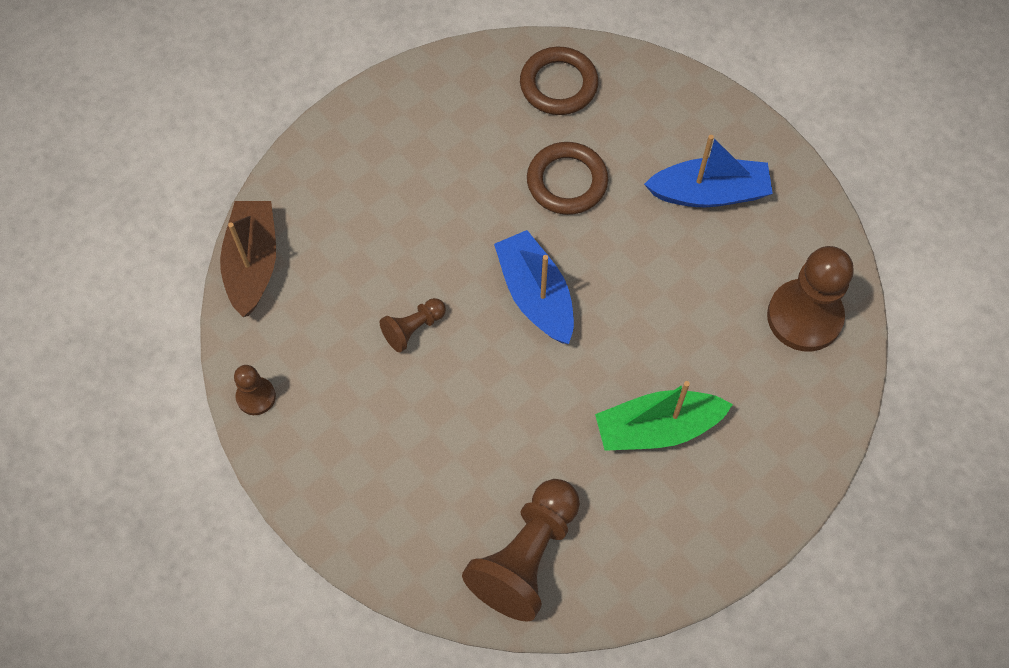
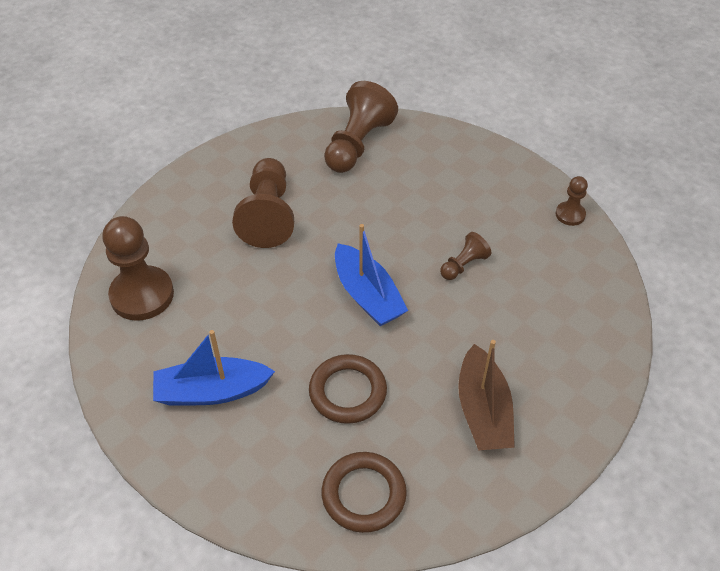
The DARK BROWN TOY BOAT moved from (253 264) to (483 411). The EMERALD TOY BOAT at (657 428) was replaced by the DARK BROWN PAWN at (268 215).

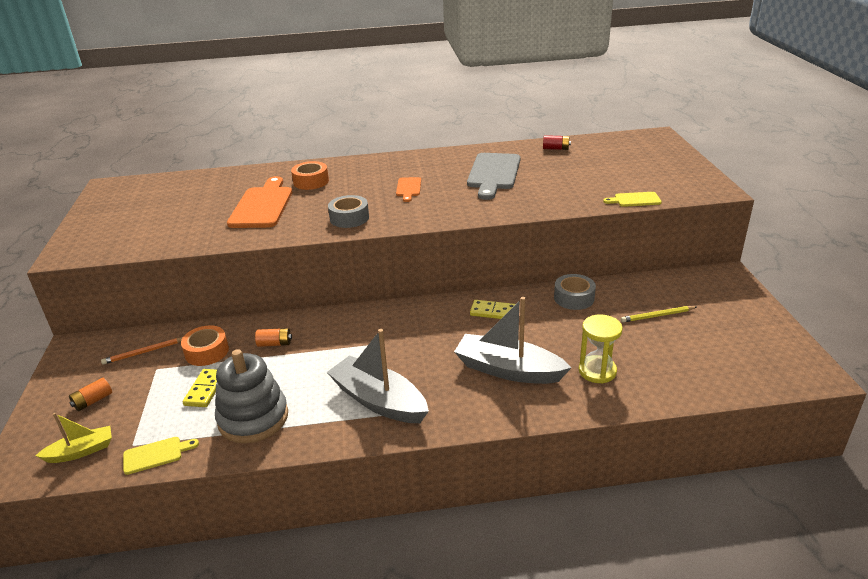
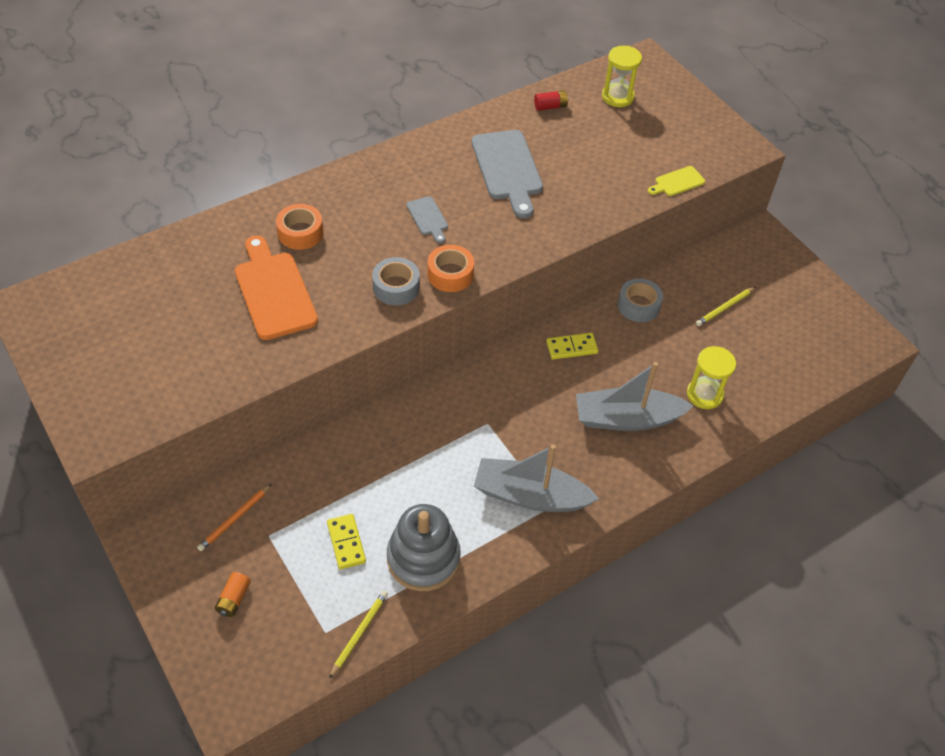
The GOLDEN TOY BOAT at (81 451) disappeared. The ORANGE POWER CELL at (275 344) disappeared. The GOLDEN SANDGLASS at (617 97) appeared. The ORANGE TAPE moved from (207 352) to (450 274). The GOLDEN CHOPPING BOARD at (156 454) was replaced by the GOLDEN PENCIL at (359 633). The ORANGE CHOPPING BOARD at (408 188) became the GRAY CHOPPING BOARD at (428 218).

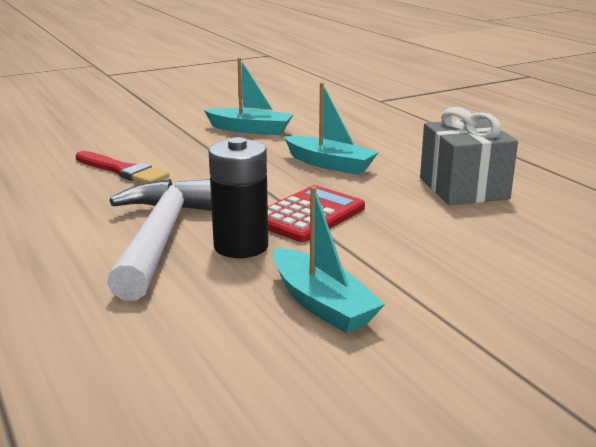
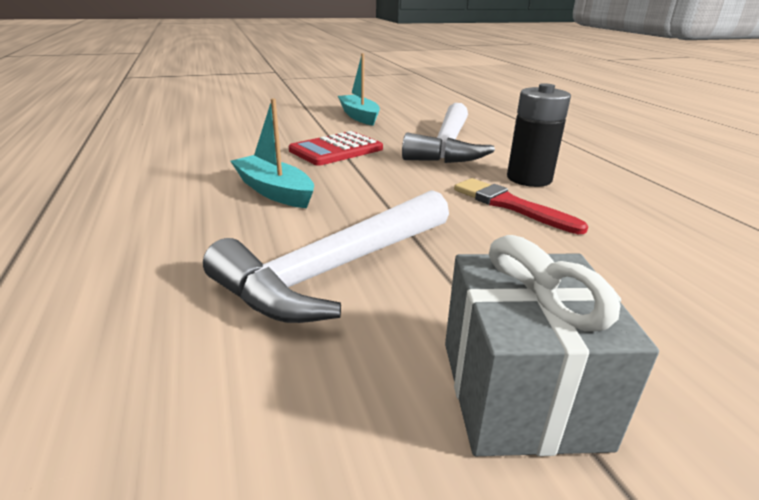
The BLACK POWER CELL moved from (241 246) to (529 178). The GRAY WRAPPED GIFT moved from (463 188) to (520 392). The TEAL TOY BOAT at (250 130) was replaced by the PURE WHITE HAMMER at (335 269).

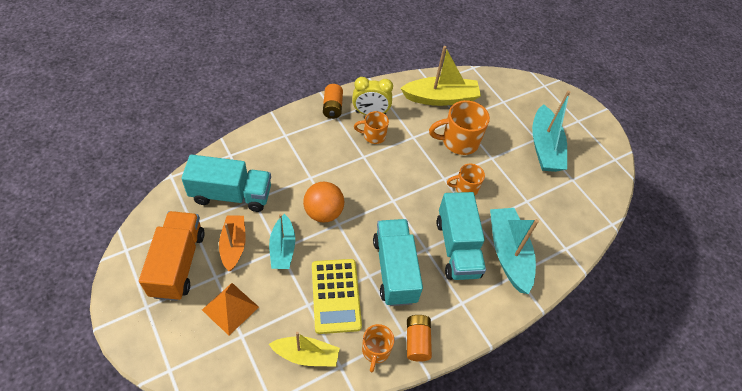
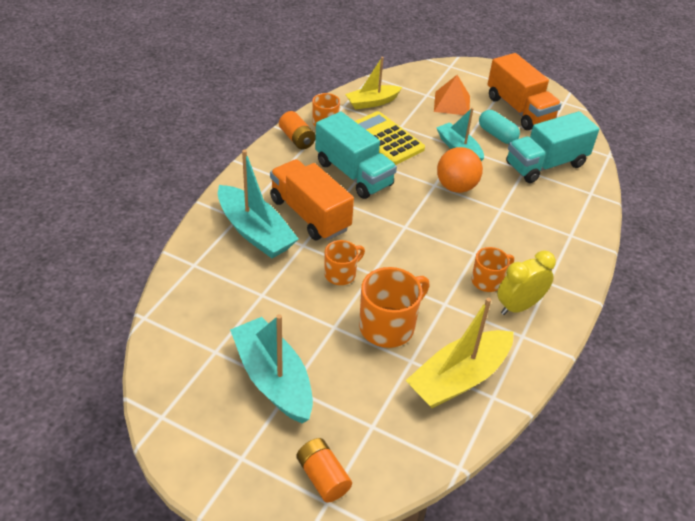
The ORANGE POWER CELL moved from (332 107) to (323 477). The ORANGE TOY BOAT at (233 245) was replaced by the TEAL PILL SHAPE at (497 135). The TEAL TOY TRUCK at (457 248) became the ORANGE TOY TRUCK at (309 214).

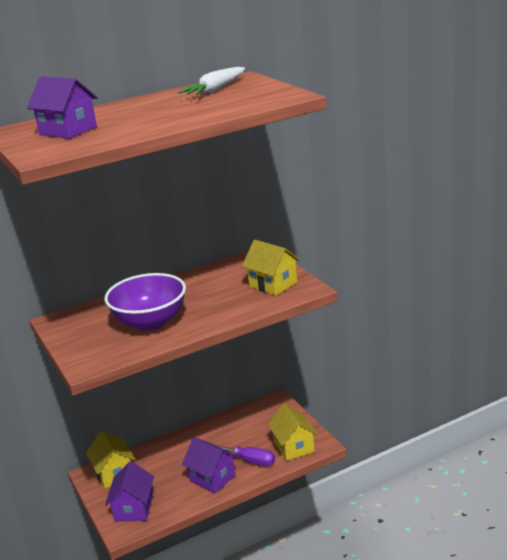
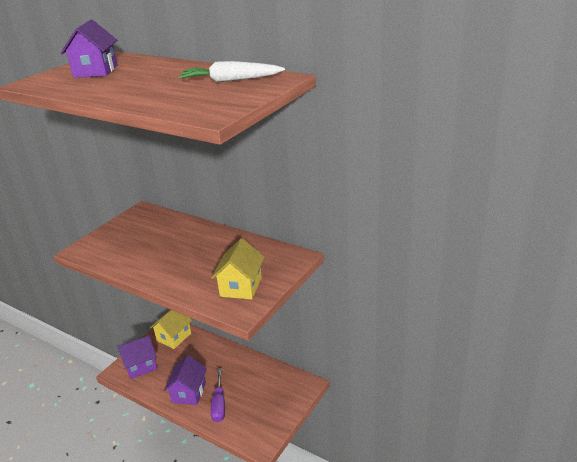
The VIOLET BOWL at (150 322) disappeared. The GOLDEN COTTAGE at (294 447) disappeared.

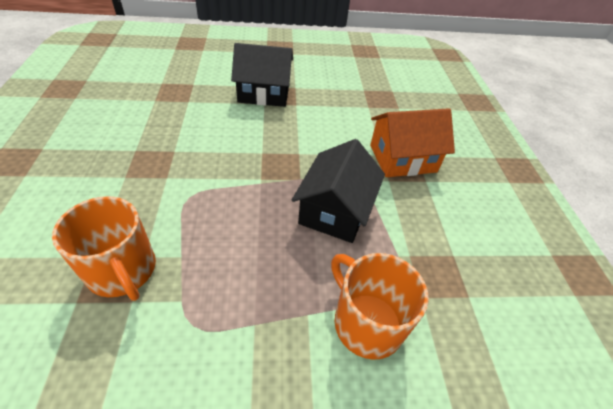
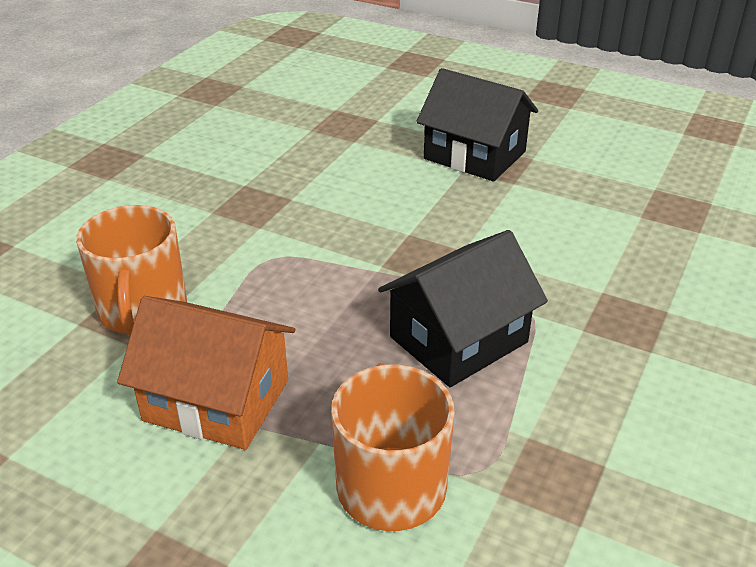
The ORANGE COTTAGE moved from (402 158) to (217 400).

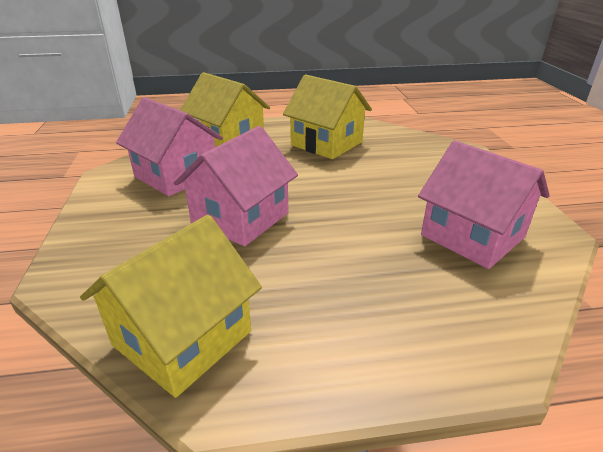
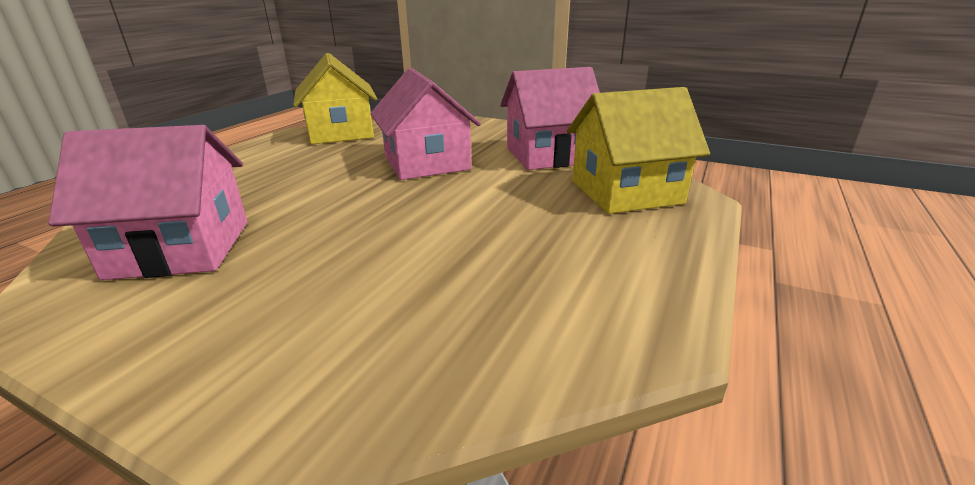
The GOLDEN COTTAGE at (326 143) disappeared.

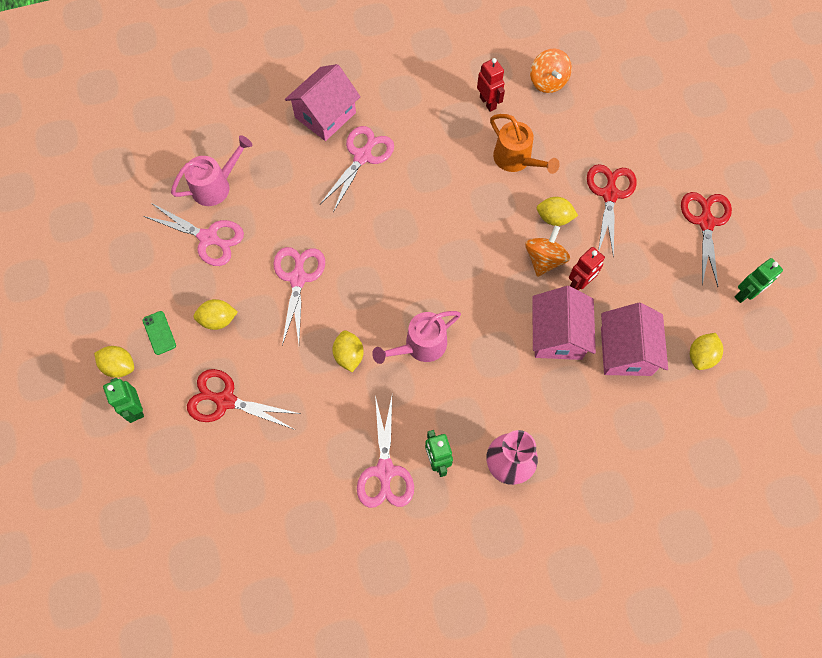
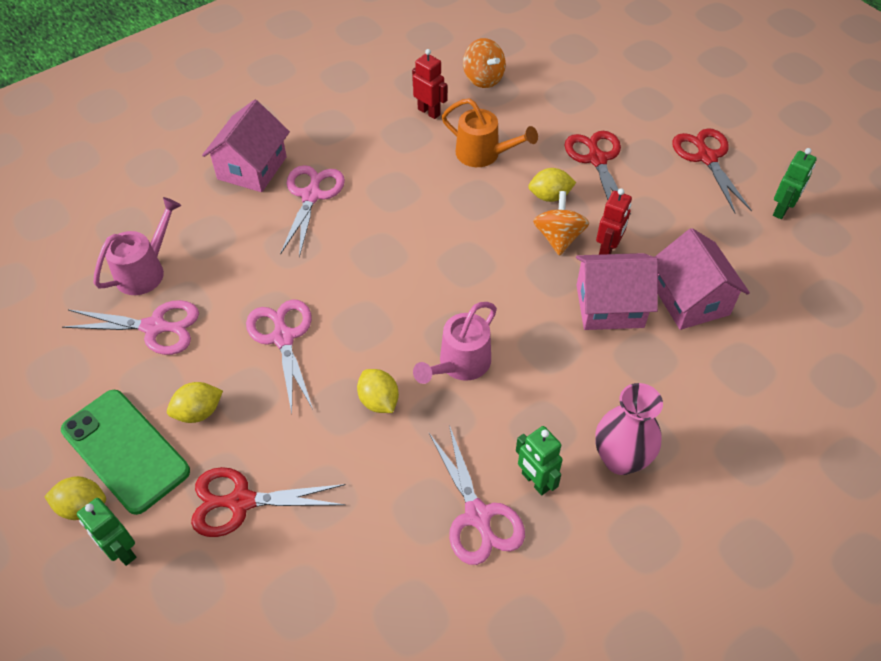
The GOLDEN CITRUS FRUIT at (701 356) disappeared. The ROSE-PINK COTTAGE at (558 335) turned 75 degrees counterclockwise. The EMERALD SMARTPHONE at (159 333) changed to 2.35 times the size.

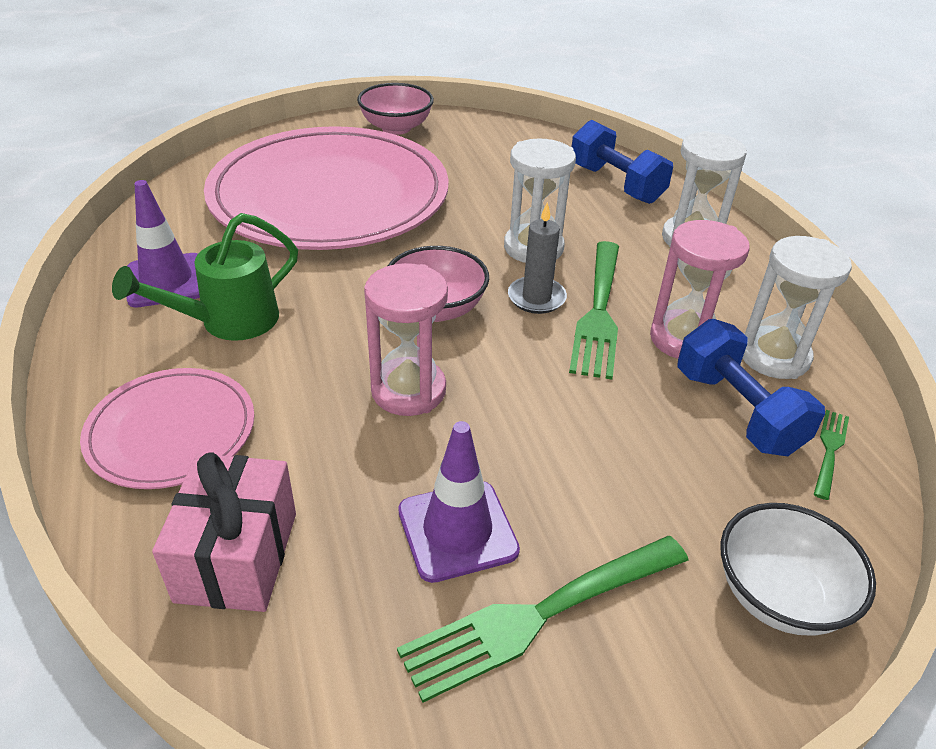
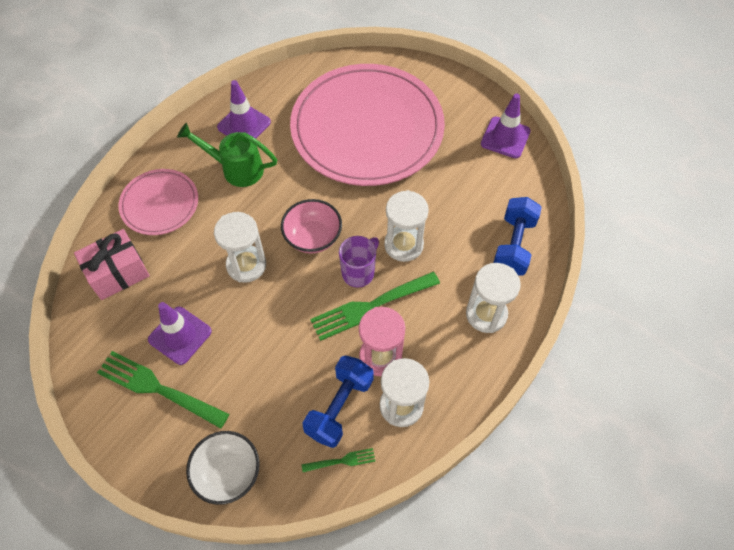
The ROSE-PINK BOWL at (396 128) disappeared. The VIOLET ROAD CONE at (505 137) appeared. The GRAY CANDLE at (536 298) was replaced by the VIOLET TEA MUG at (359 272). The ROSE-PINK SANDGLASS at (408 390) became the PURE WHITE SANDGLASS at (246 265).

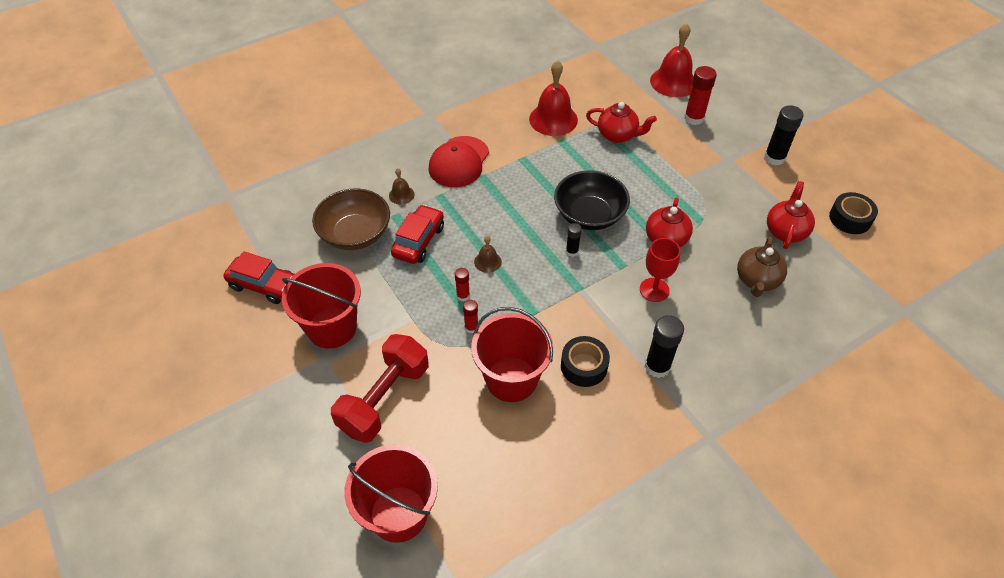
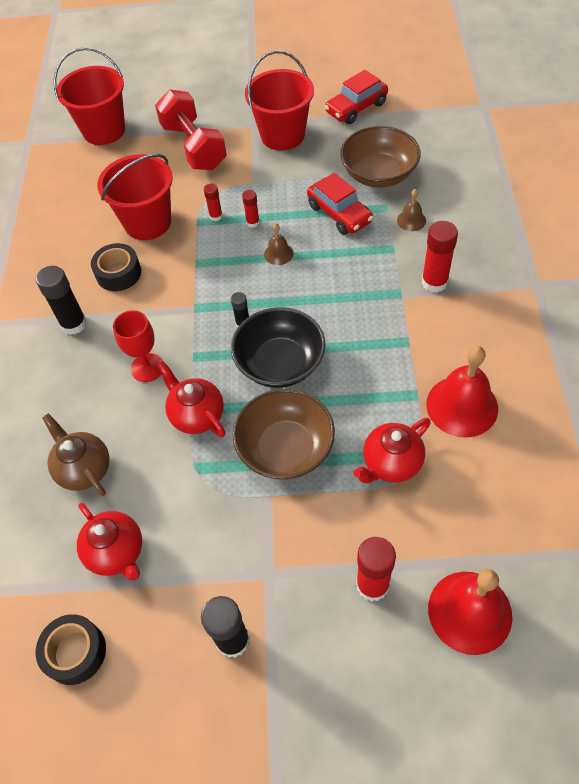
The DARK BROWN BOWL at (285 448) appeared. The RED PEAKED CAP at (459 162) was replaced by the RED STICK OF GLUE at (434 282).

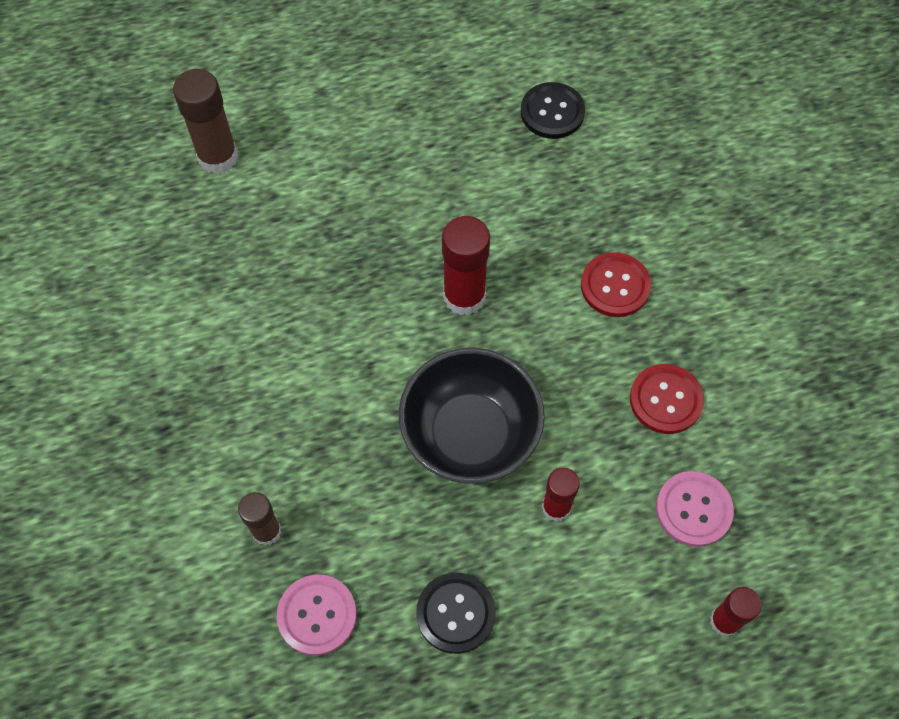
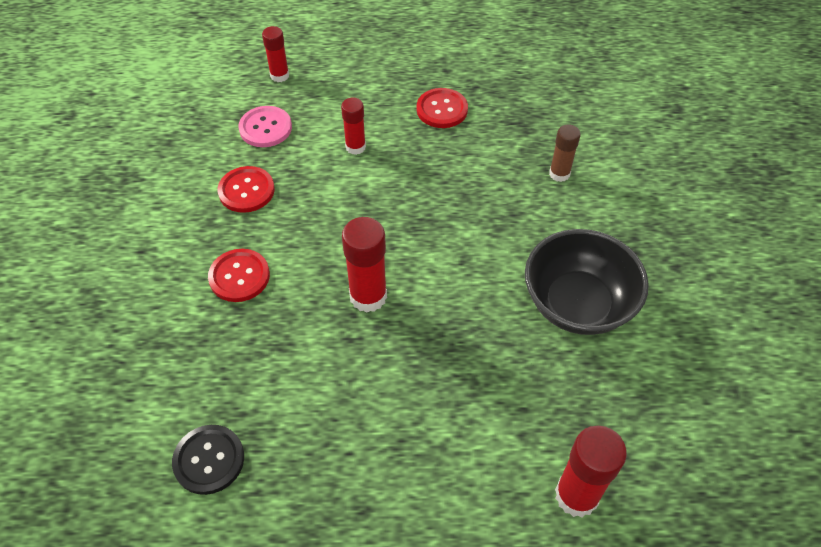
The ROSE-PINK BUTTON at (317 615) disappeared. The BLACK BOWL moved from (470 434) to (577 304). The DARK BROWN STICK OF GLUE at (218 157) became the RED STICK OF GLUE at (576 495). The BLACK BUTTON at (455 613) became the RED BUTTON at (442 109).

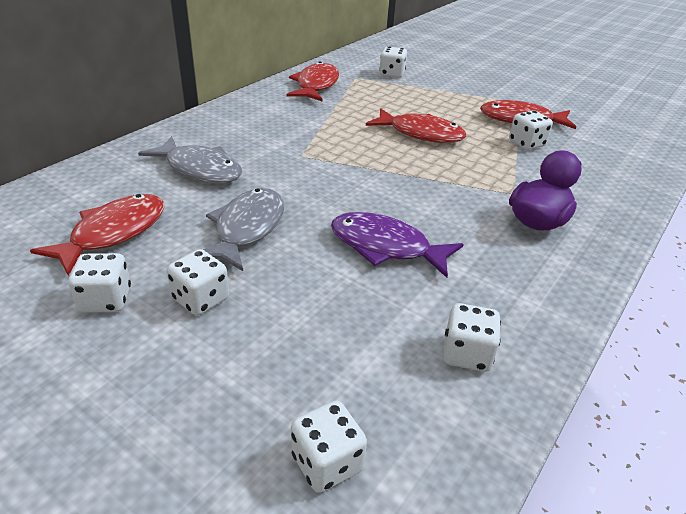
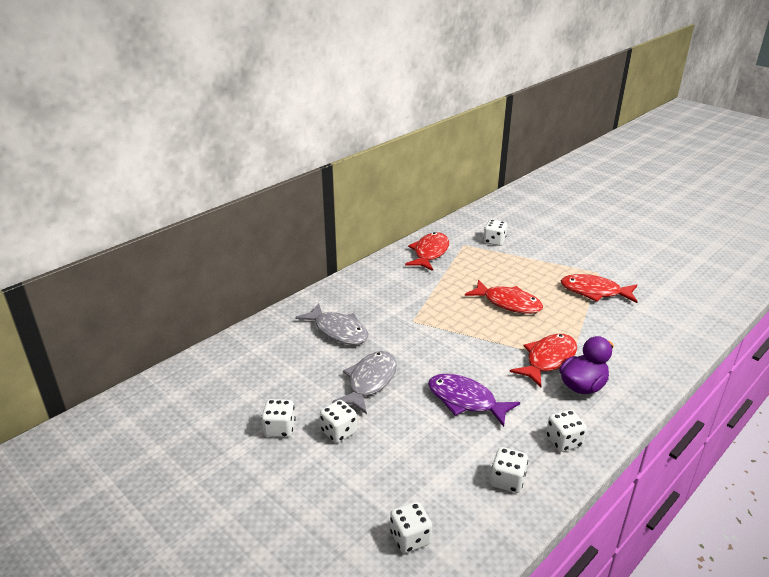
The RED FISH moved from (113 233) to (548 360). The PURE WHITE DIE moved from (526 144) to (564 441).

